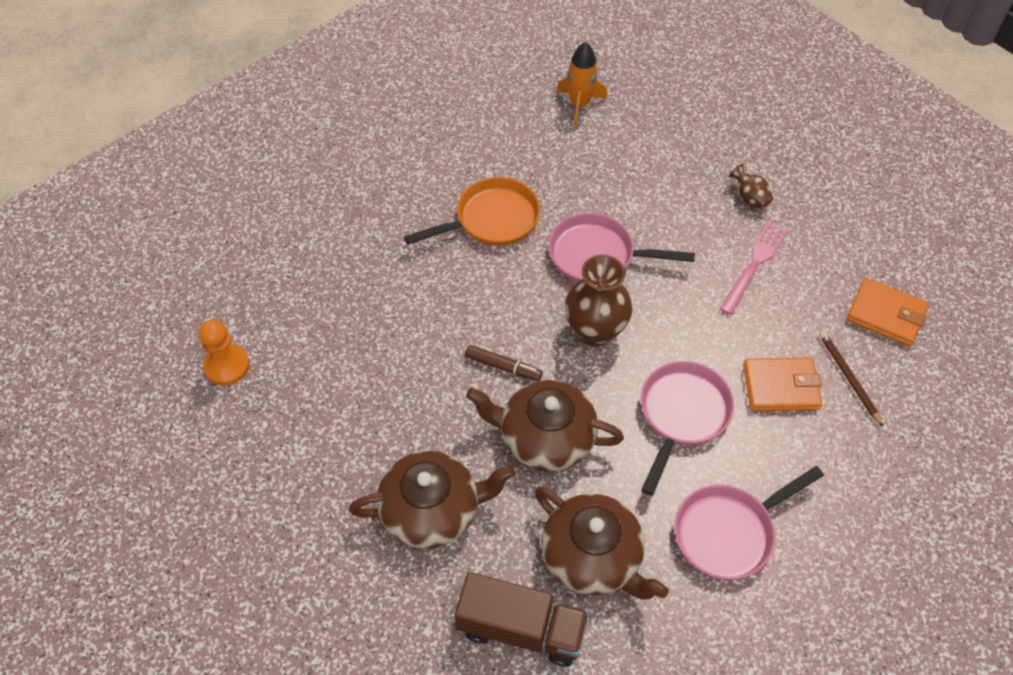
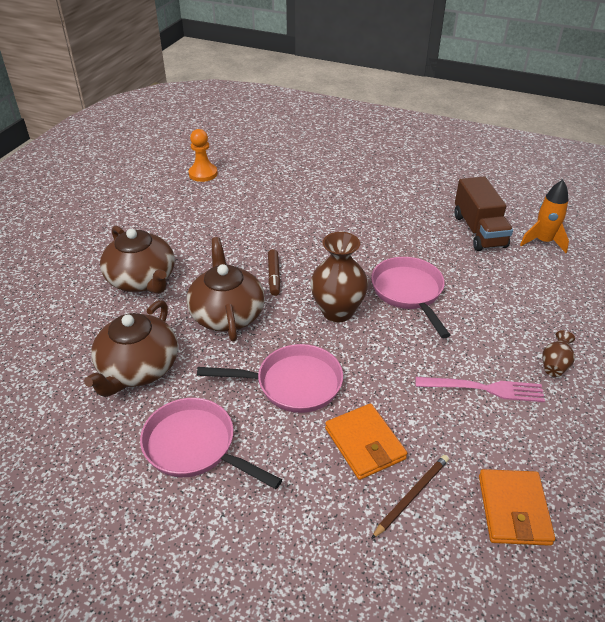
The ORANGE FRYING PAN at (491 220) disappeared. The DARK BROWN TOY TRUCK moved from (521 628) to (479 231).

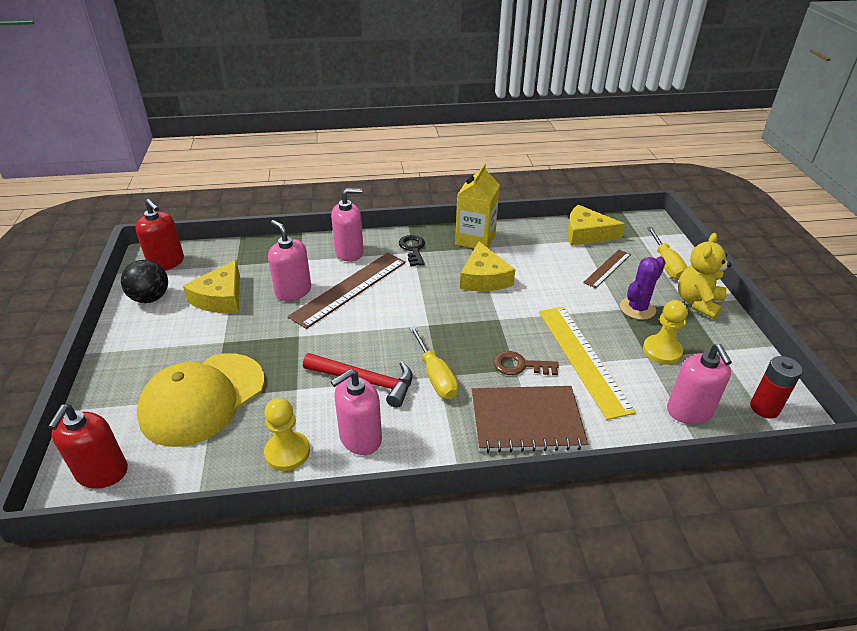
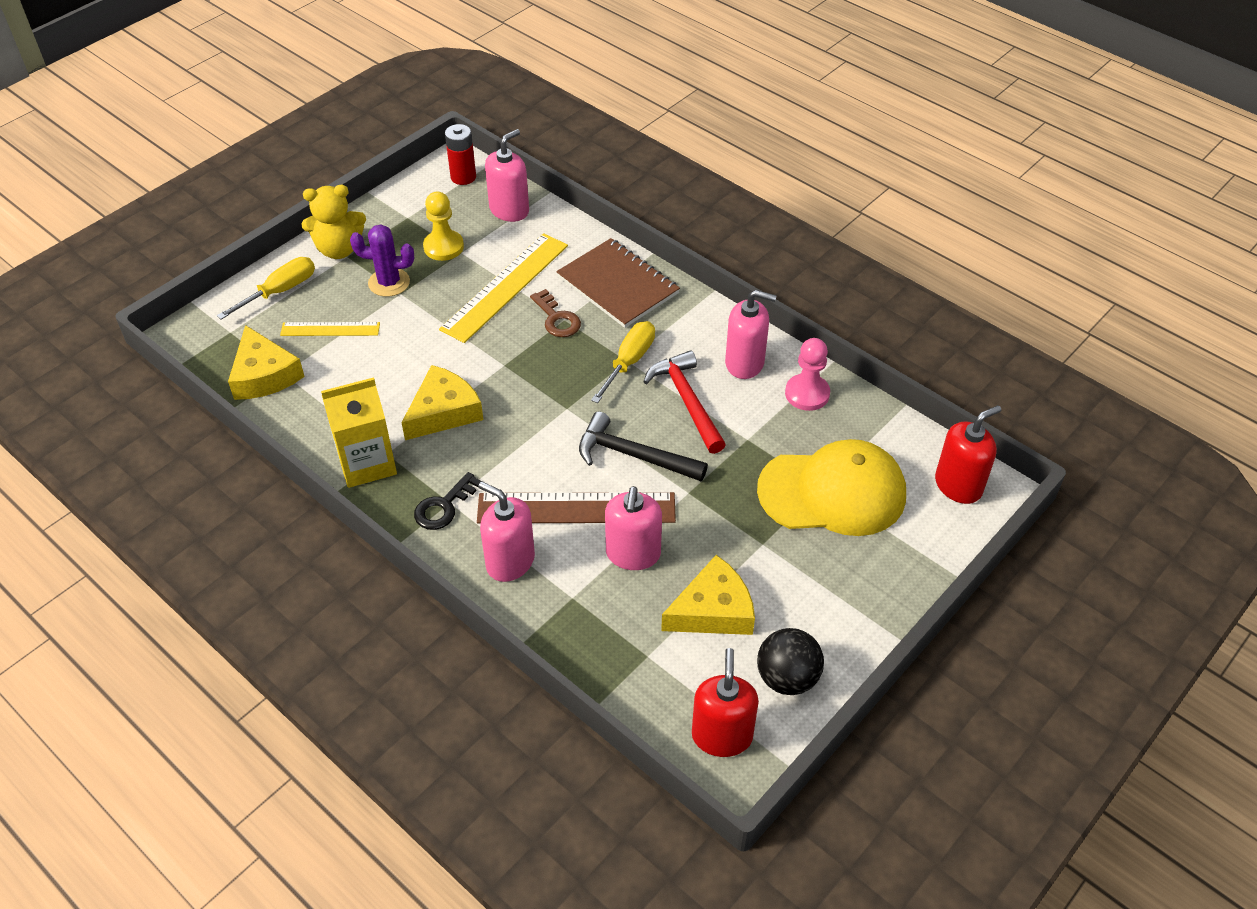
The BLACK HAMMER at (633 455) appeared. The GOLDEN PAWN at (287 452) became the ROSE-PINK PAWN at (807 394). The DARK BROWN RULER at (607 268) became the GOLDEN RULER at (330 329).

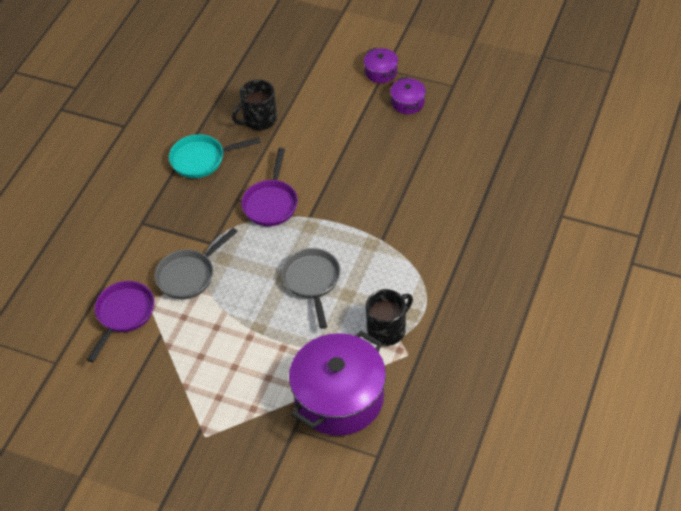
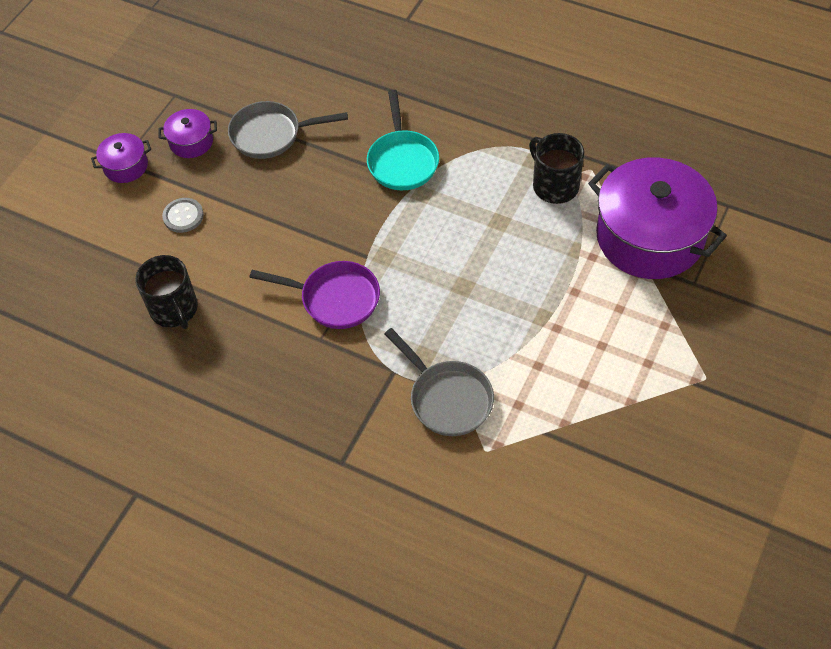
The VIOLET FRYING PAN at (123 314) disappeared. The GRAY BUTTON at (183 216) appeared. The TEAL FRYING PAN moved from (201 159) to (402 161). The GRAY FRYING PAN moved from (312 281) to (271 135).

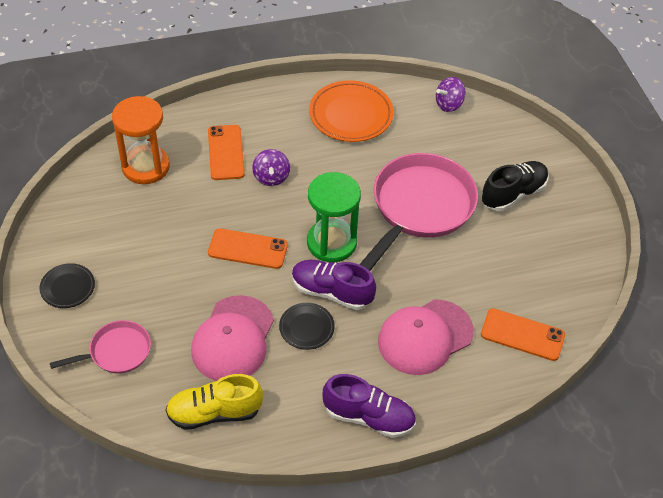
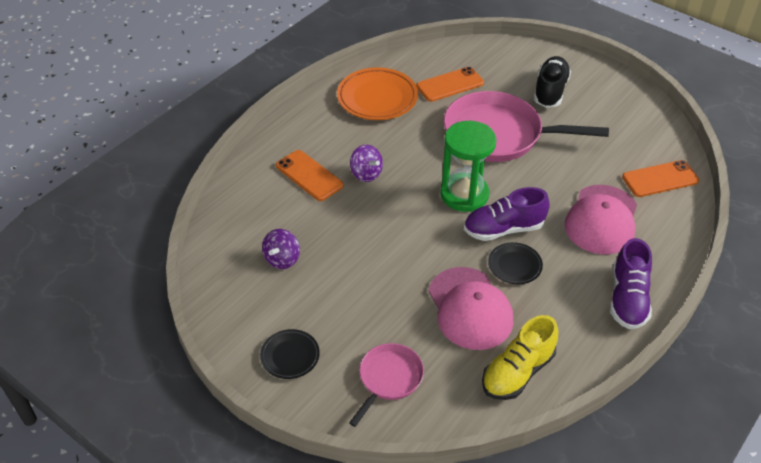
The ORANGE SANDGLASS at (145 167) disappeared. The ORANGE SMARTPHONE moved from (248 249) to (450 84). The VIOLET TOY TOP moved from (449 104) to (282 259). The VIOLET LACE-UP SHOE at (369 417) turned 120 degrees clockwise. The ROSE-PINK FRYING PAN at (420 207) turned 75 degrees counterclockwise.

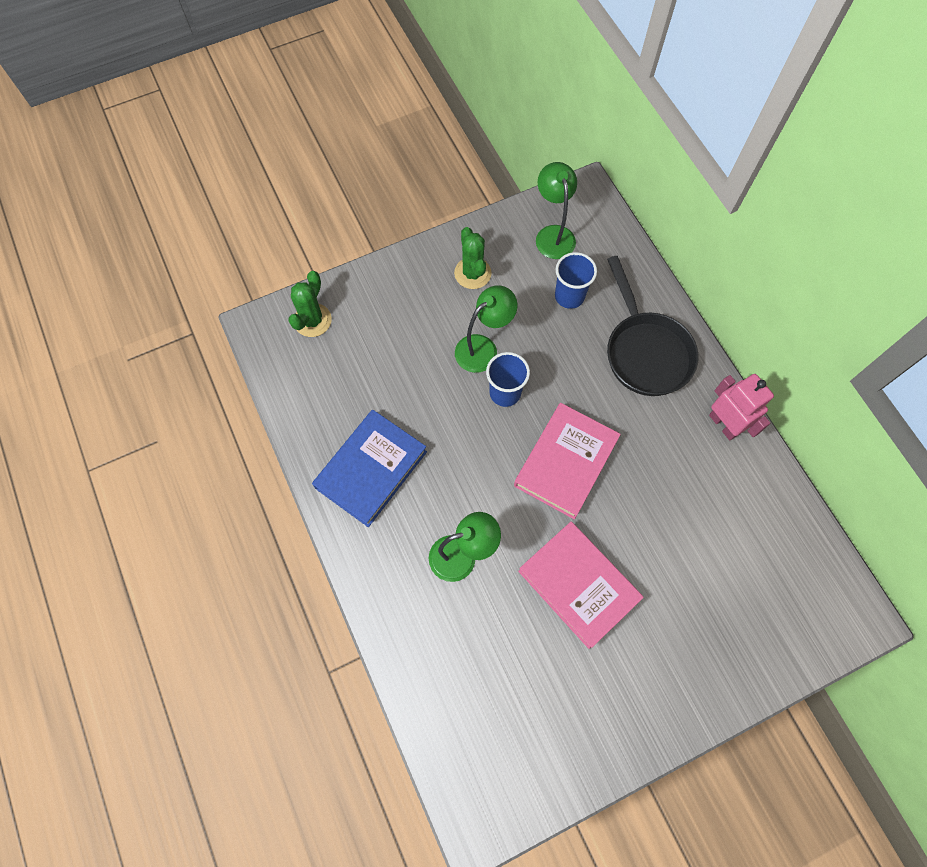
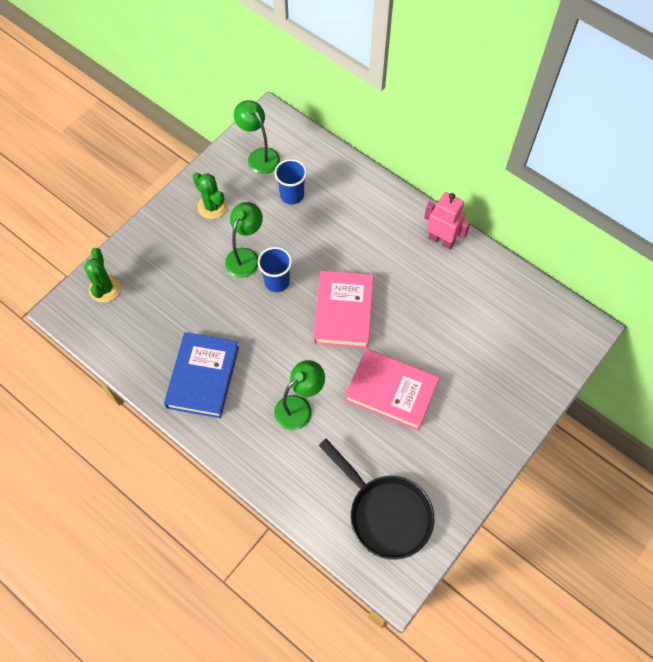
The BLACK FRYING PAN moved from (645 351) to (385 513).

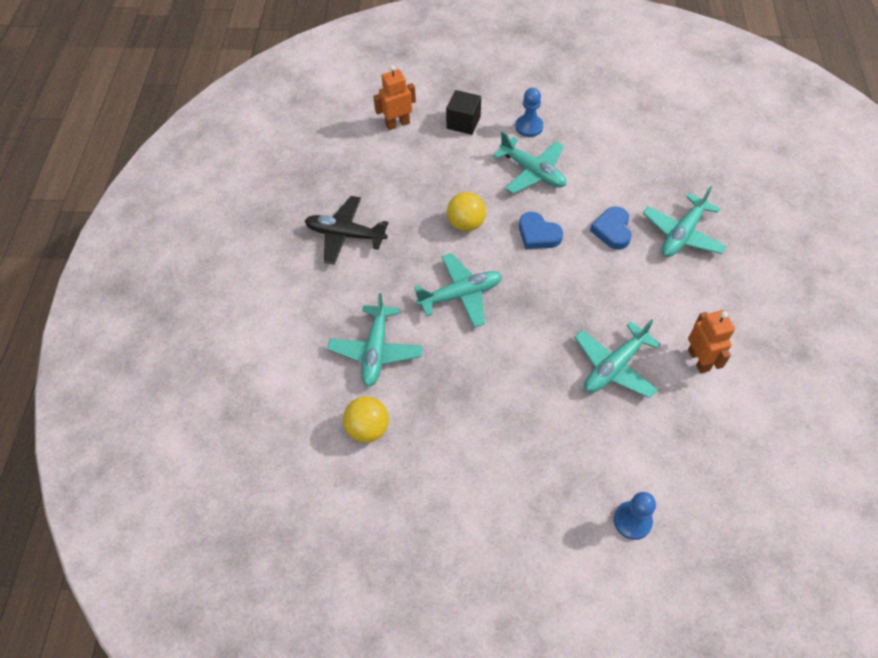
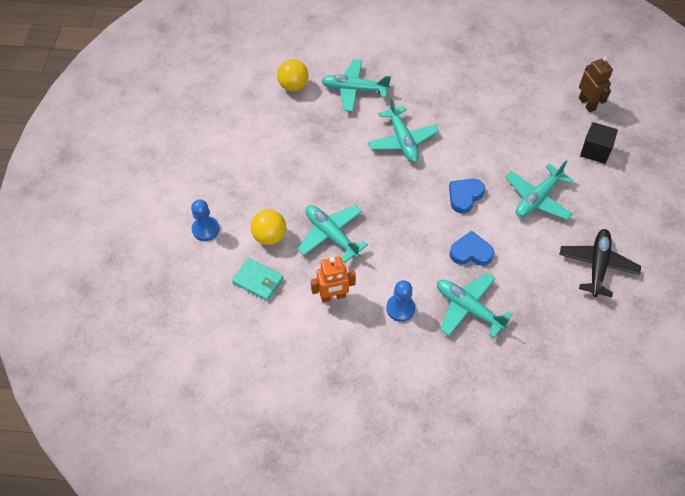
The TEAL CARD WALLET at (258 281) appeared. The BLACK AEROPLANE moved from (345 235) to (597 265). The GOLDEN PLAY BALL moved from (466 224) to (269 236). The COBALT PAWN moved from (529 127) to (400 308). The ORANGE ROBOT at (397 124) became the DARK BROWN ROBOT at (587 104).

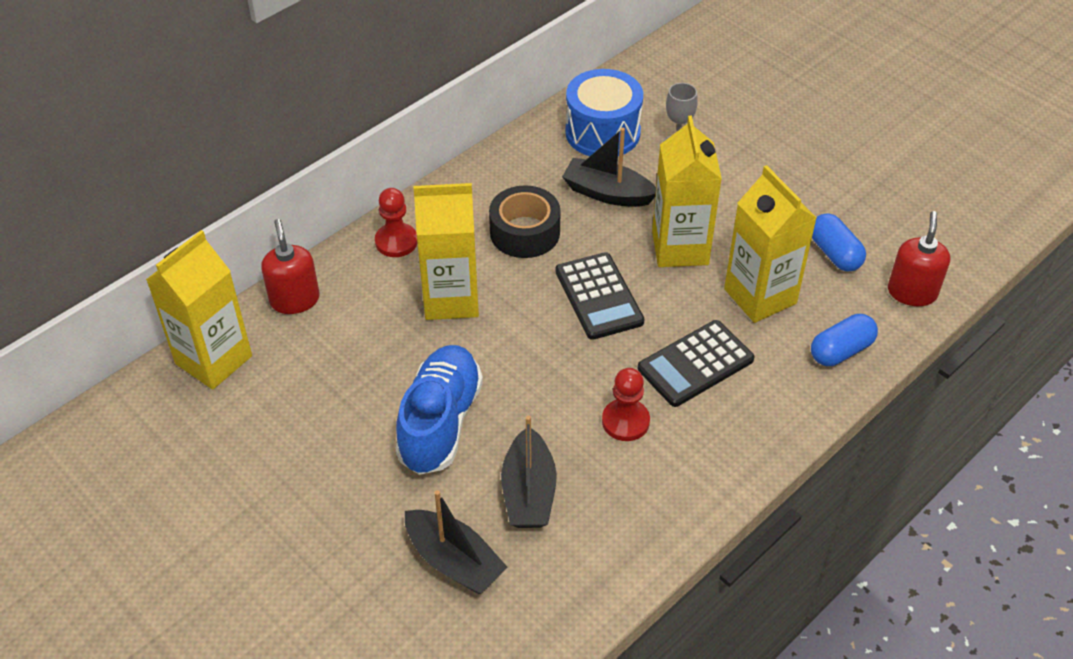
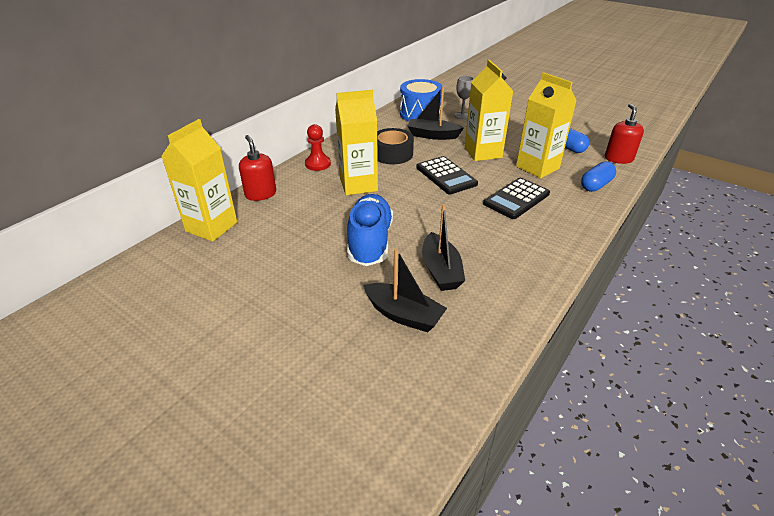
The RED PAWN at (625 421) disappeared.

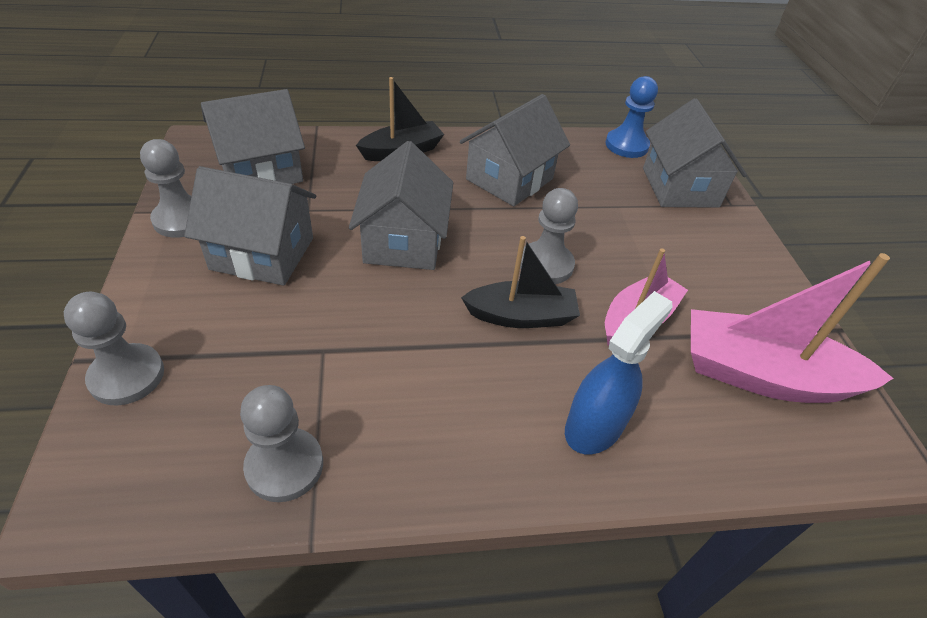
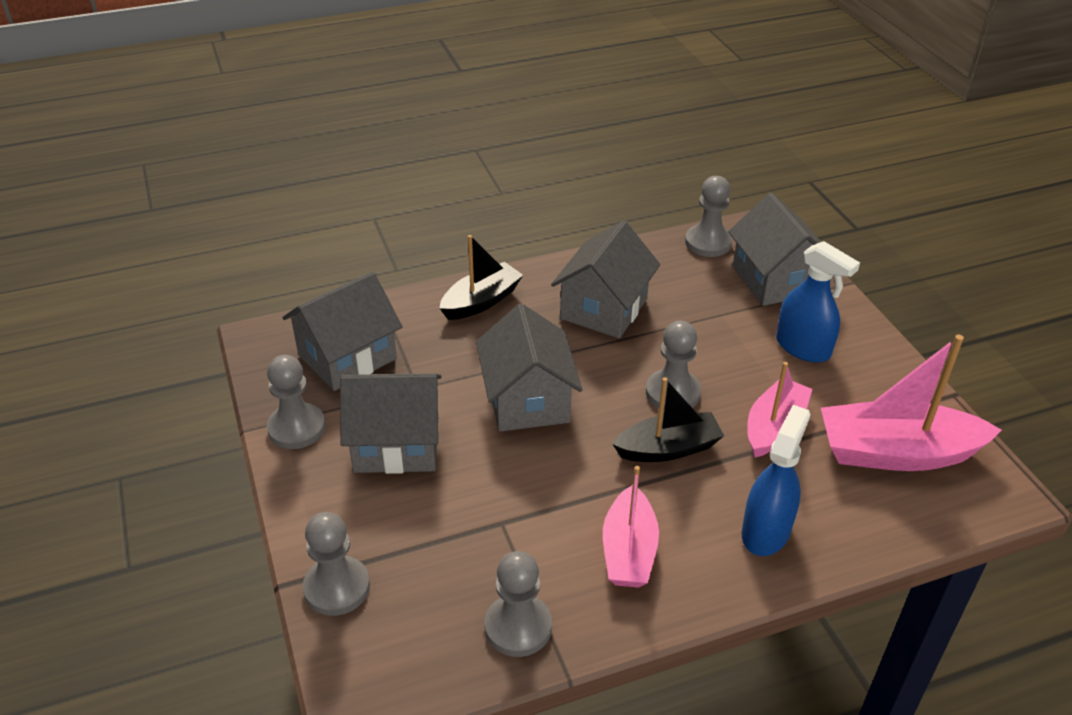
The ROSE-PINK TOY BOAT at (628 550) appeared. The COBALT SPRAY BOTTLE at (803 347) appeared. The COBALT PAWN at (626 145) became the GRAY PAWN at (708 243).

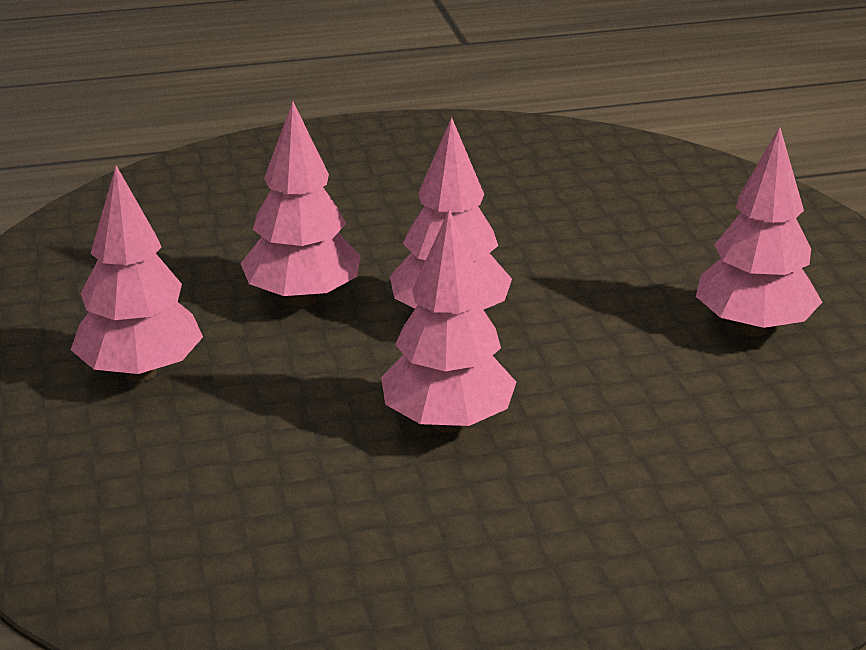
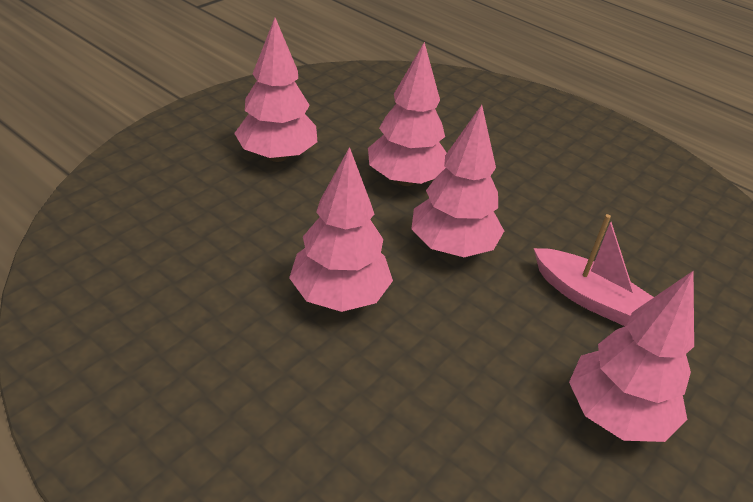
The ROSE-PINK TOY BOAT at (591 299) appeared.

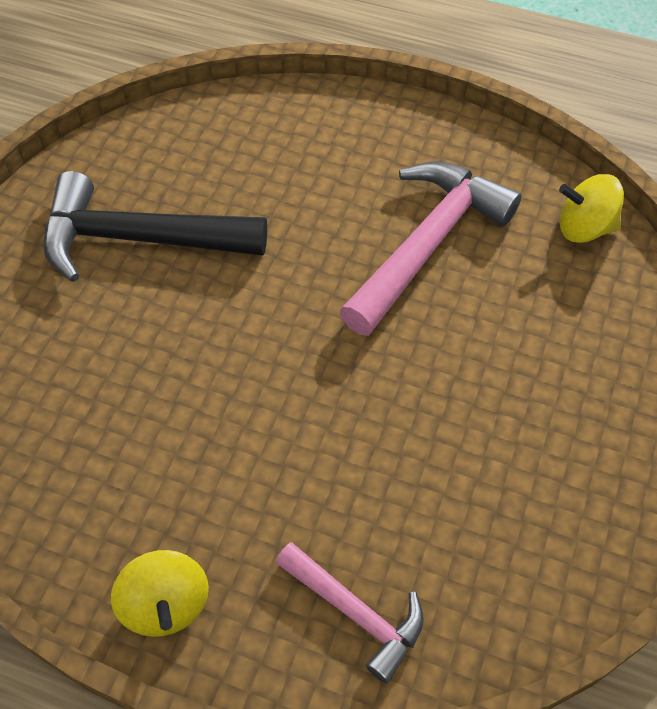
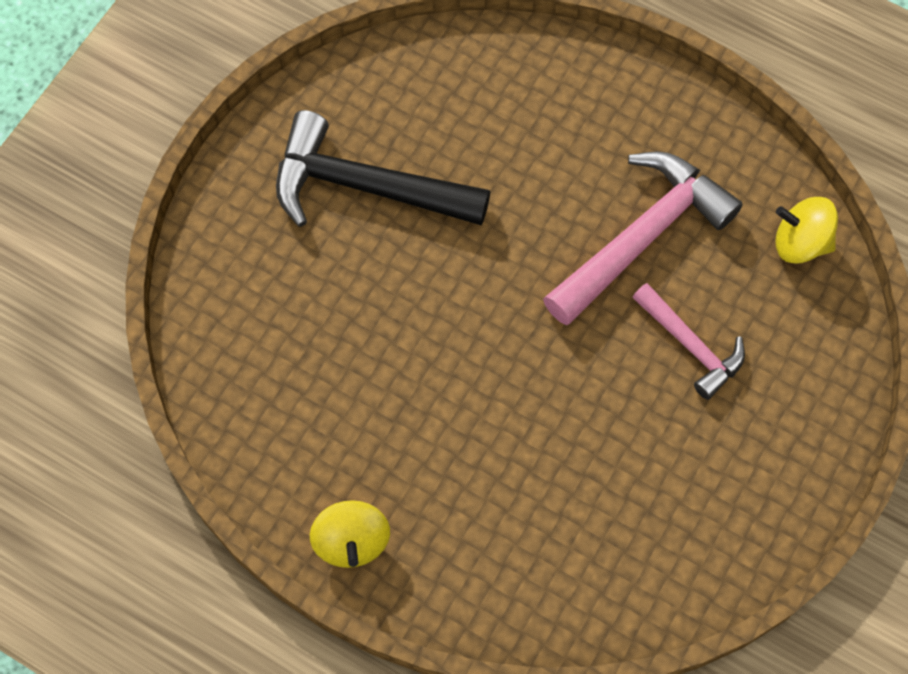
The ROSE-PINK HAMMER moved from (356 613) to (691 346).

